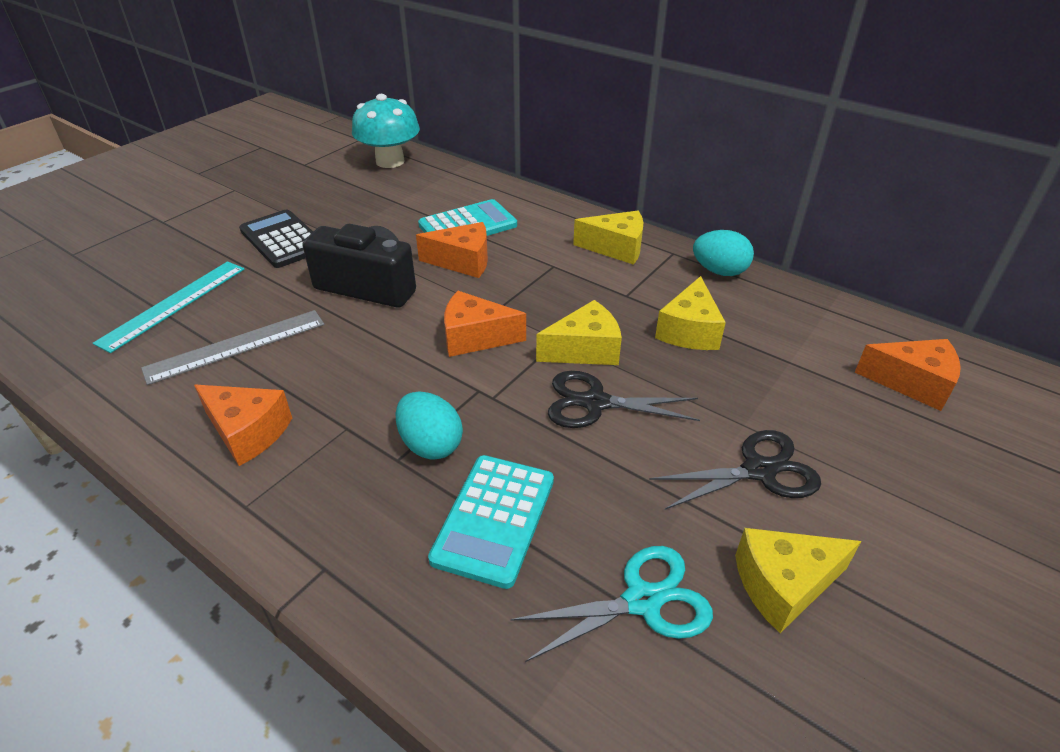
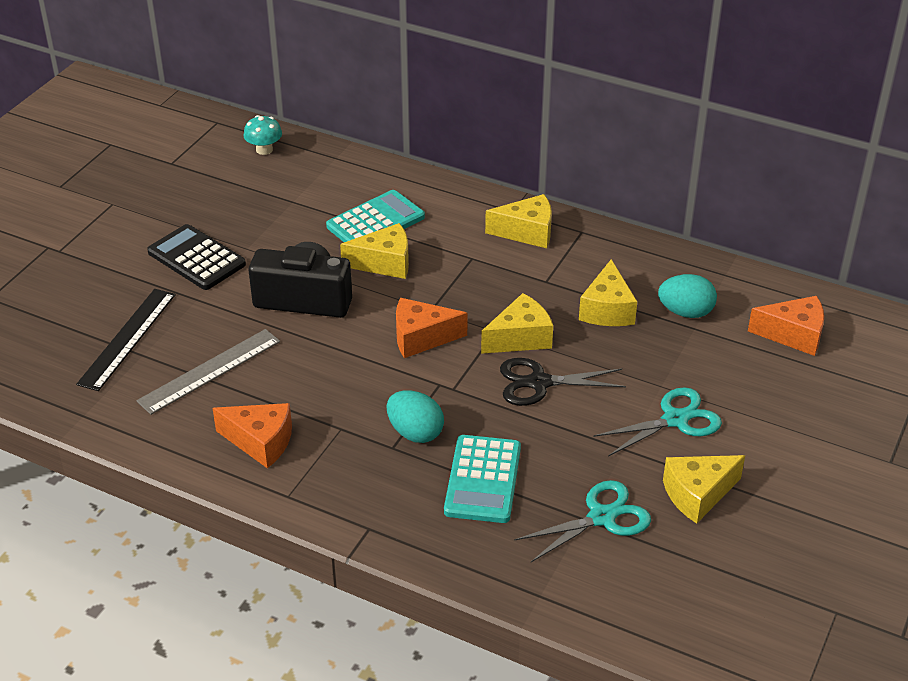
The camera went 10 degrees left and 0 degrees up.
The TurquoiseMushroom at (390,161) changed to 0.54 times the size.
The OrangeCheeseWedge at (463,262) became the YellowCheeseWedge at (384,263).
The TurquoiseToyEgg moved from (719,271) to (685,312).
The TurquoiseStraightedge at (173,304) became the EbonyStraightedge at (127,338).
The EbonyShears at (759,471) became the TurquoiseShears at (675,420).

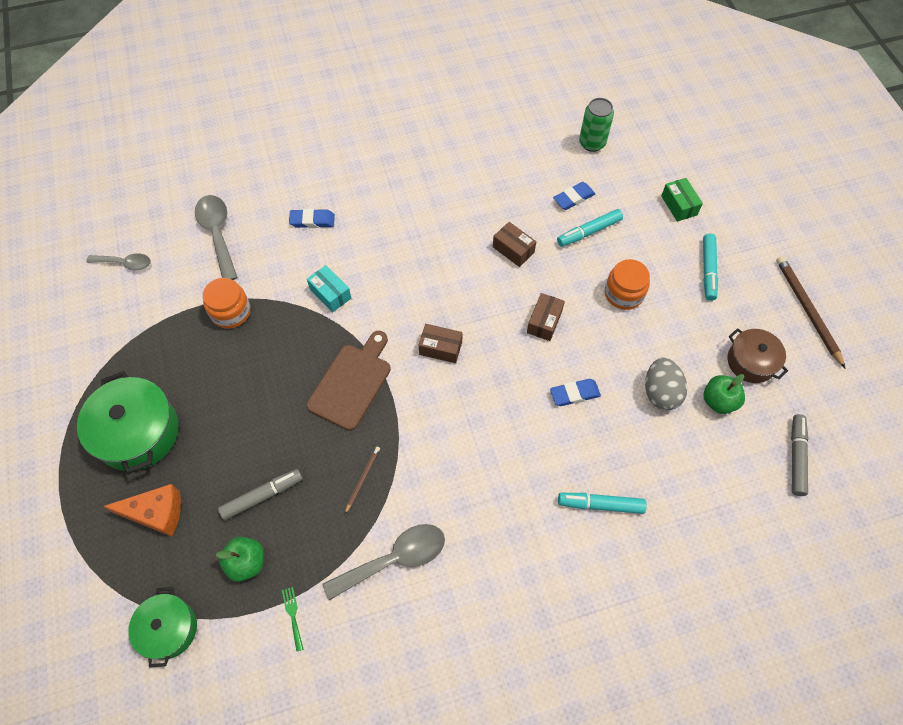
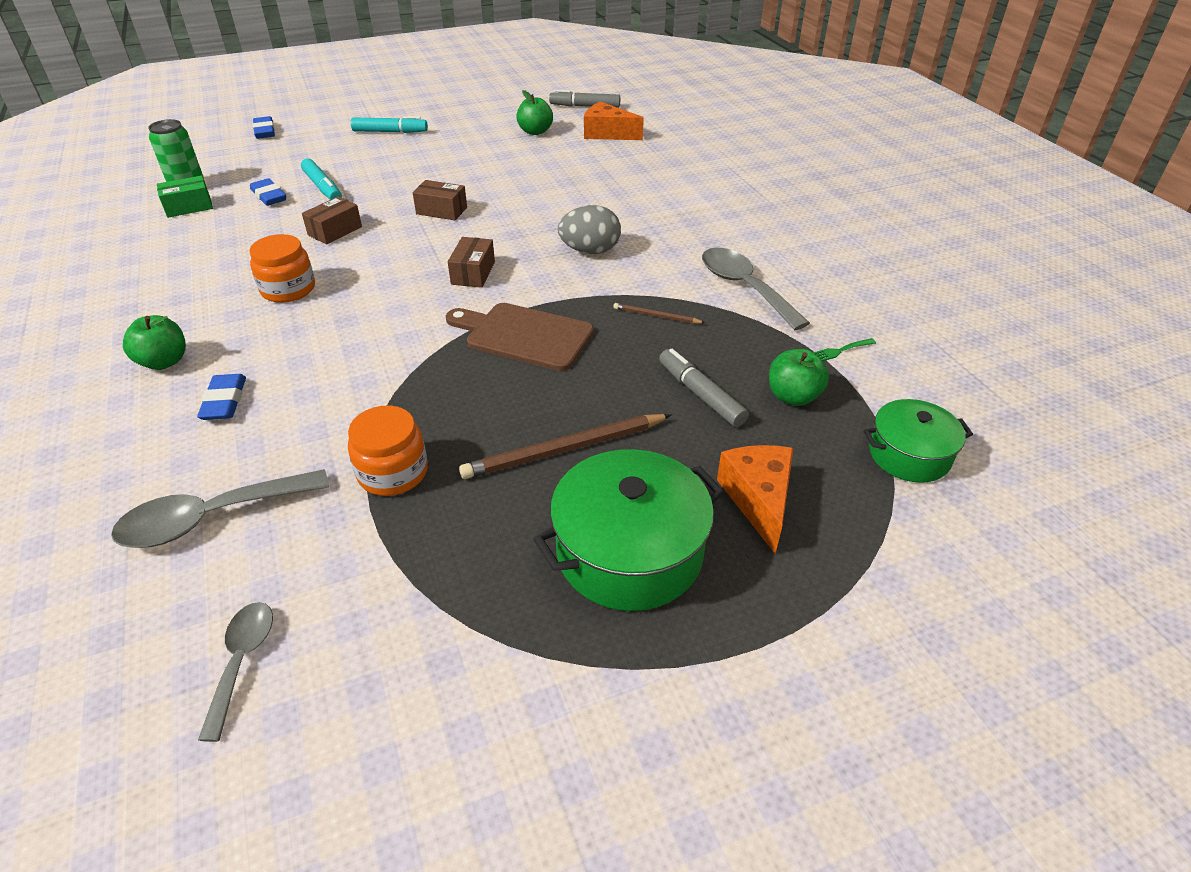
The camera went 95 degrees left and 20 degrees down.
The EmeraldParcel moved from (679,205) to (189,207).
The DarkBrownWoodenPencil moved from (807,310) to (565,450).
The OrangeJar moved from (623,294) to (288,289).
The TurquoiseParcel at (330,294) disappeared.
The DarkBrownCookingPot at (751,362) disappeared.
The GreyToyEgg moved from (660,392) to (590,251).
The CobaltGumEraser moved from (574,394) to (265,131).
The TurquoiseMarker at (600,504) disappeared.
The OrangeCheeseWedge at (607,134) appeared.
The EmeraldToyApple at (164,362) appeared.

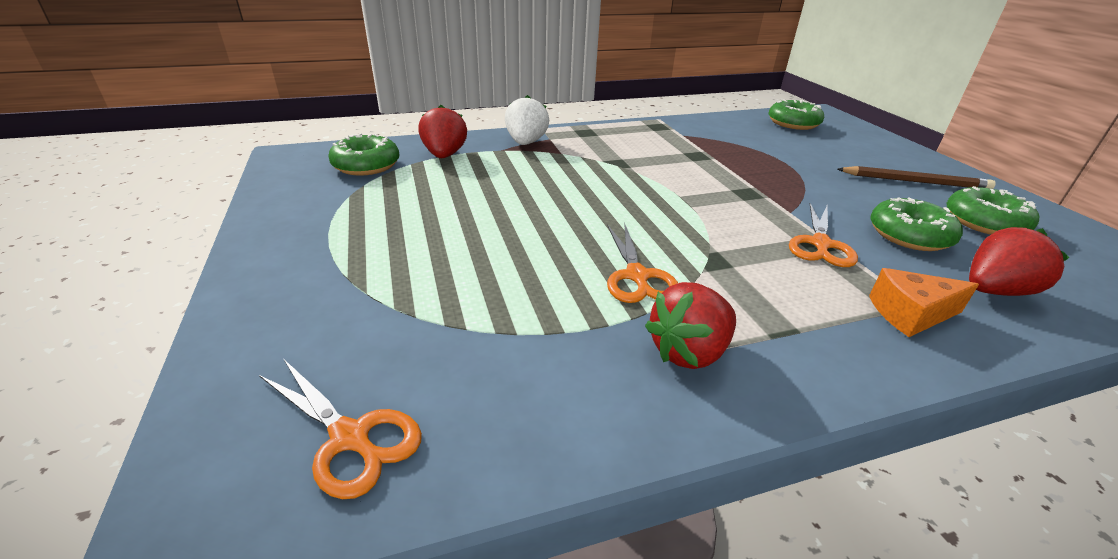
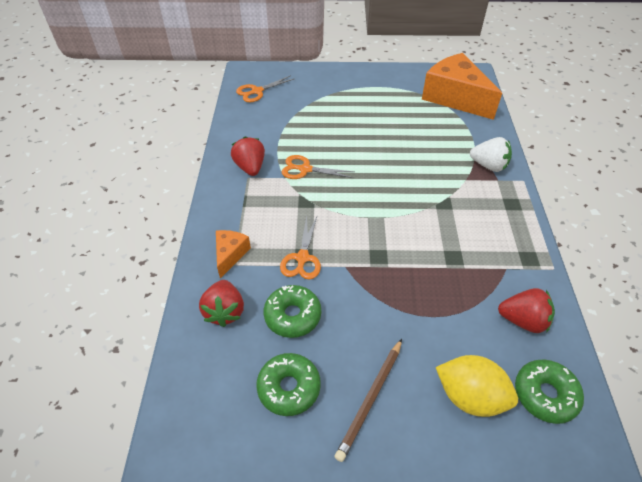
The camera went 110 degrees right and 15 degrees up.
The CrimsonToyStrawberry moved from (444,155) to (523,320).
The EmeraldGlazedDonut at (366,165) was replaced by the OrangeCheeseWedge at (455,97).
The OrangeShears at (820,244) turned 120 degrees counterclockwise.
The YellowCitrusFruit at (470,396) appeared.

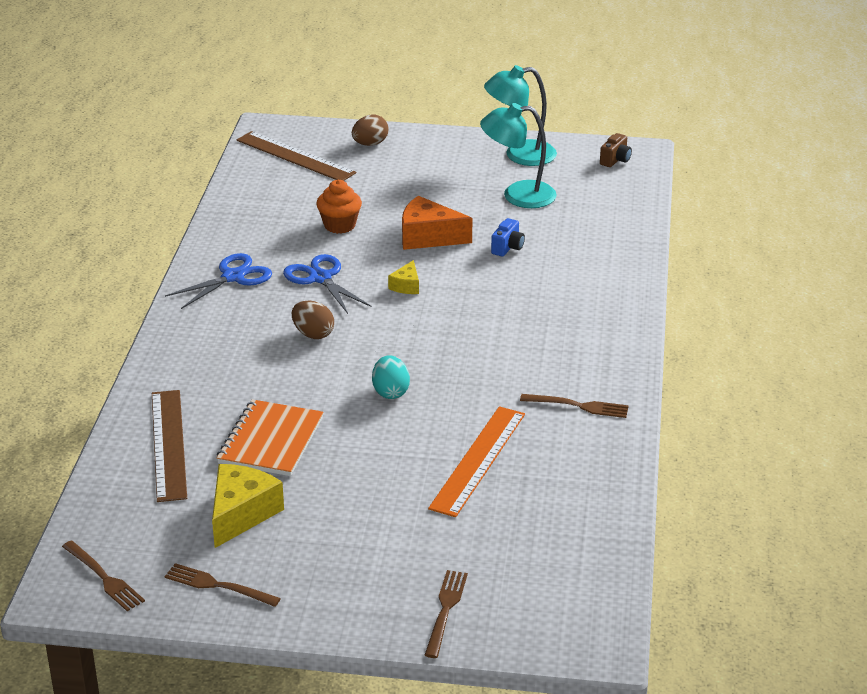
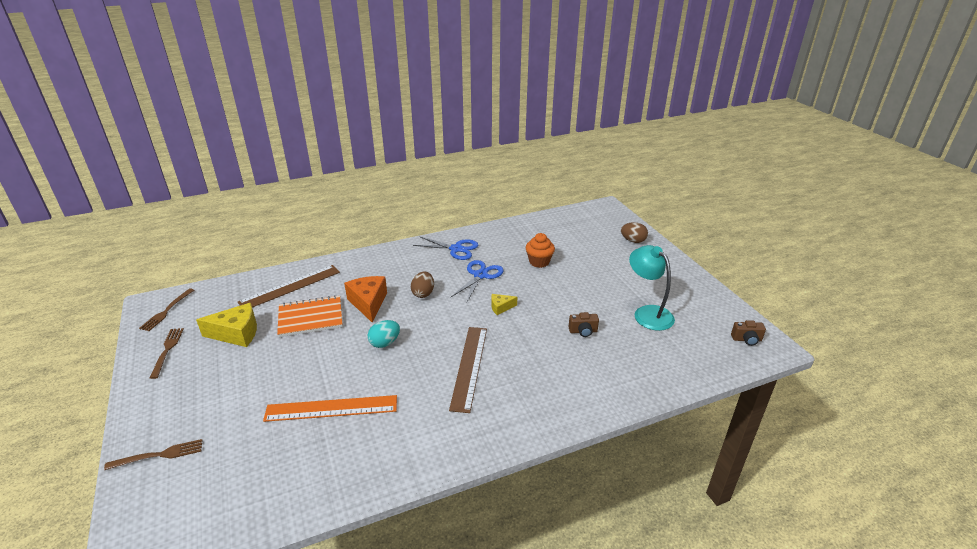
The camera went 60 degrees right and 0 degrees up.
The TurquoiseLamp at (520,155) disappeared.
The DarkBrownStraightedge moved from (295,156) to (469,367).
The OrangeCheeseWedge moved from (428,237) to (368,303).
The CobaltCamera at (507,247) became the DarkBrownCamera at (583,331).
The DarkBrownDinnerFork at (579,406) disappeared.

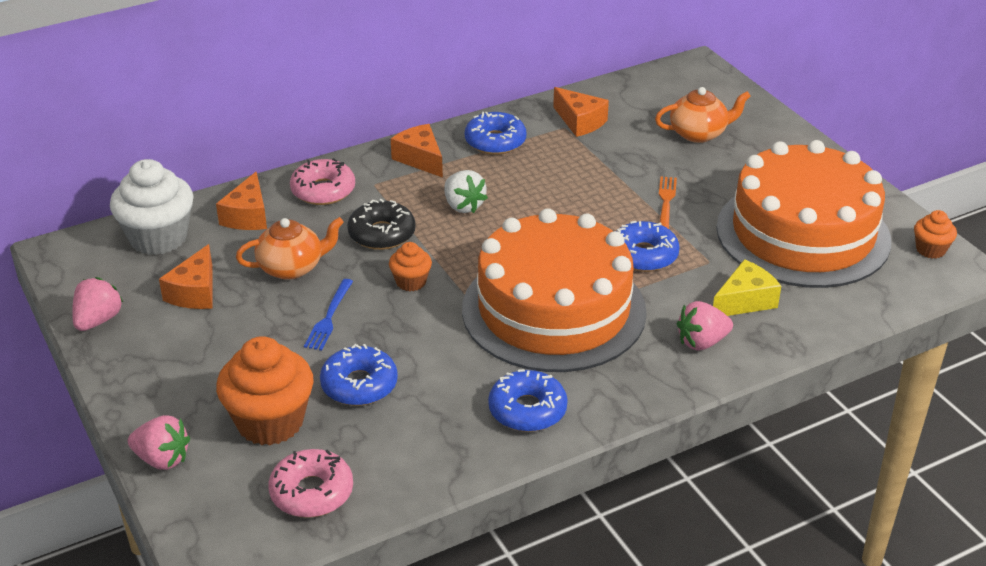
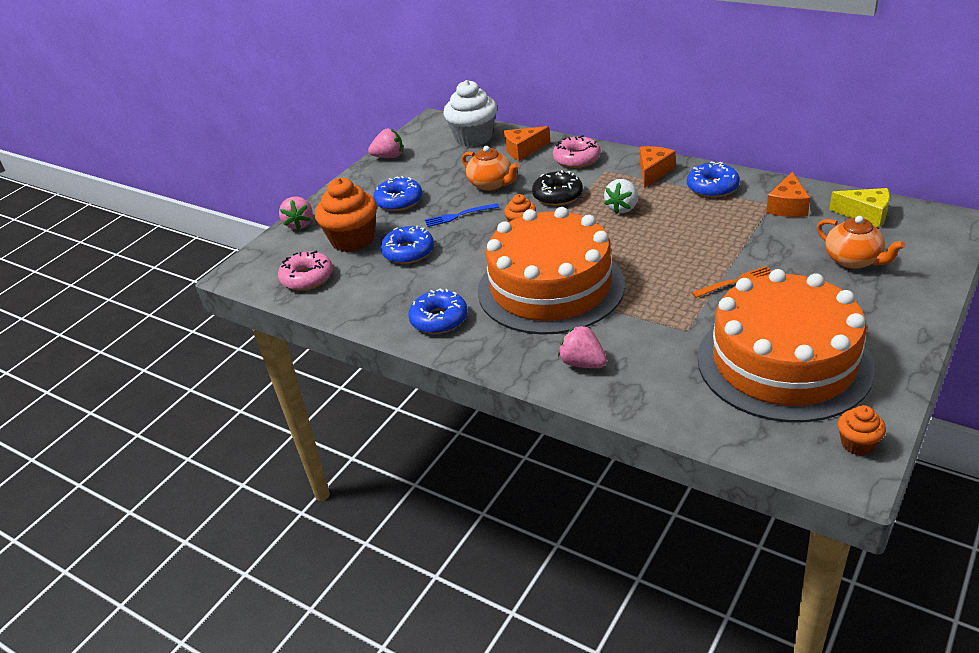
The camera went 65 degrees right and 0 degrees up.
The CobaltGlazedDonut moved from (643,255) to (399,201).
The OrangeCheeseWedge at (195,292) disappeared.
The YellowCheeseWedge moved from (745,301) to (865,215).

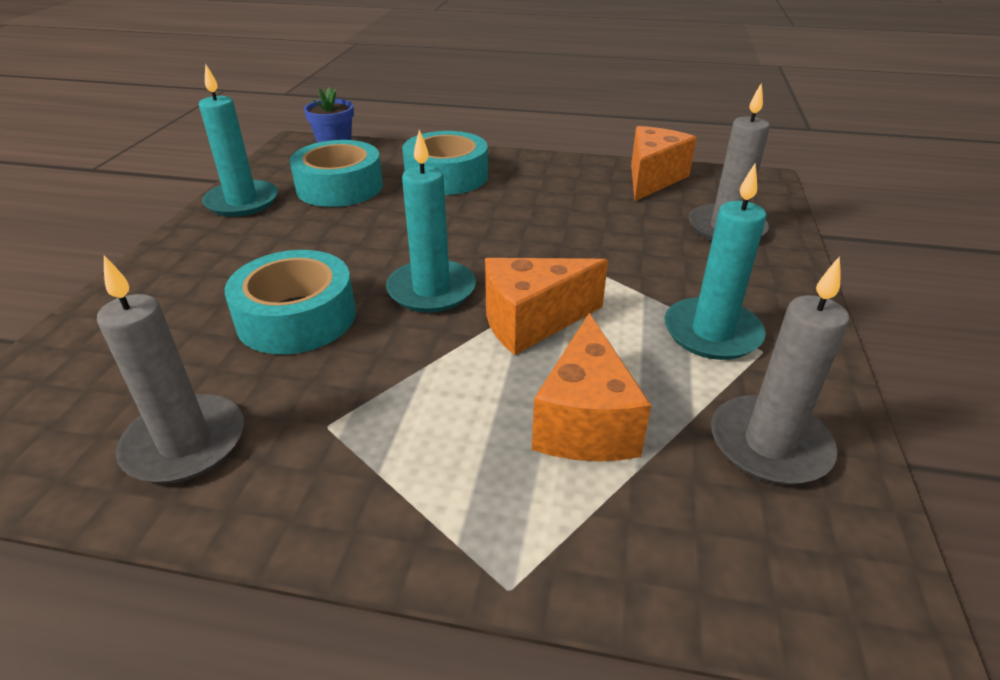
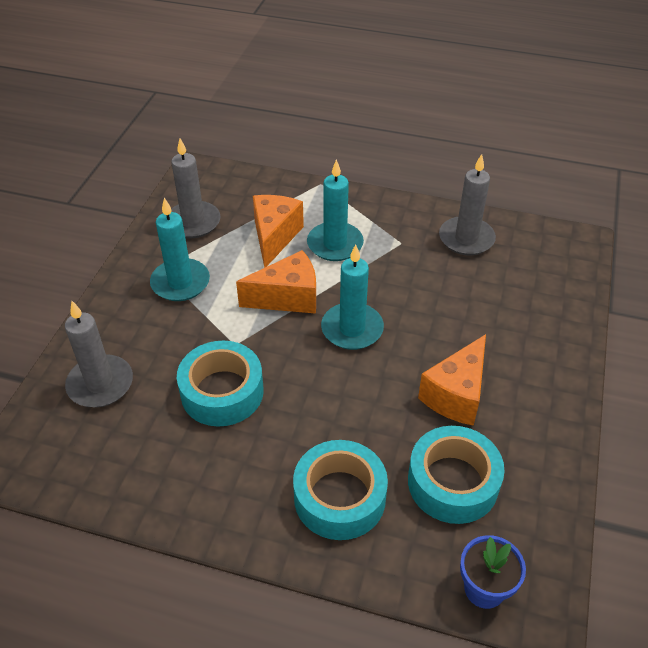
The camera went 175 degrees left and 10 degrees up.
The TurquoiseWaxCandle moved from (242,202) to (335,244).
The OrangeCheeseWedge moved from (652,179) to (456,395).
The TurquoiseTape moved from (296,317) to (222,392).

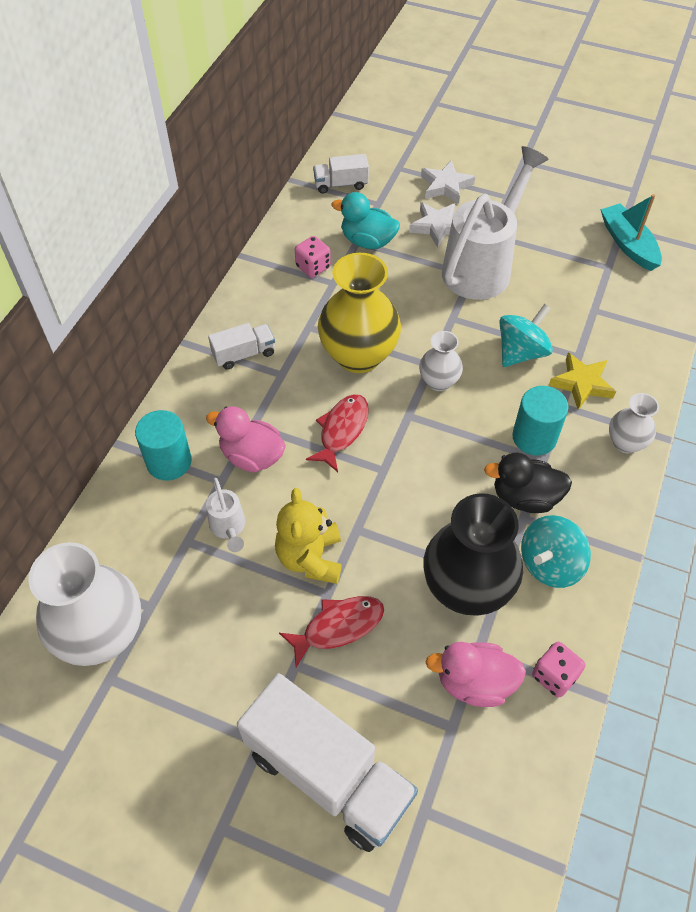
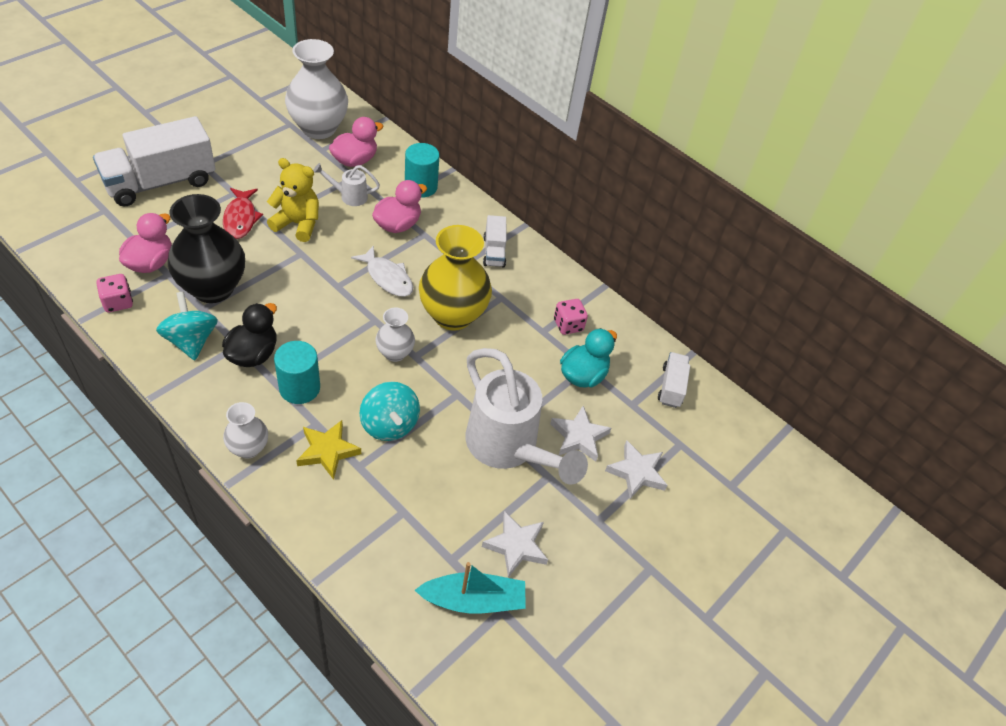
The camera went 105 degrees right and 5 degrees down.
The CrimsonFishFigure at (342,430) became the SnowWhiteFishFigure at (387,277).
The RosyToyDuck at (355,160) appeared.
The SnowWhiteStarShape at (516,546) appeared.

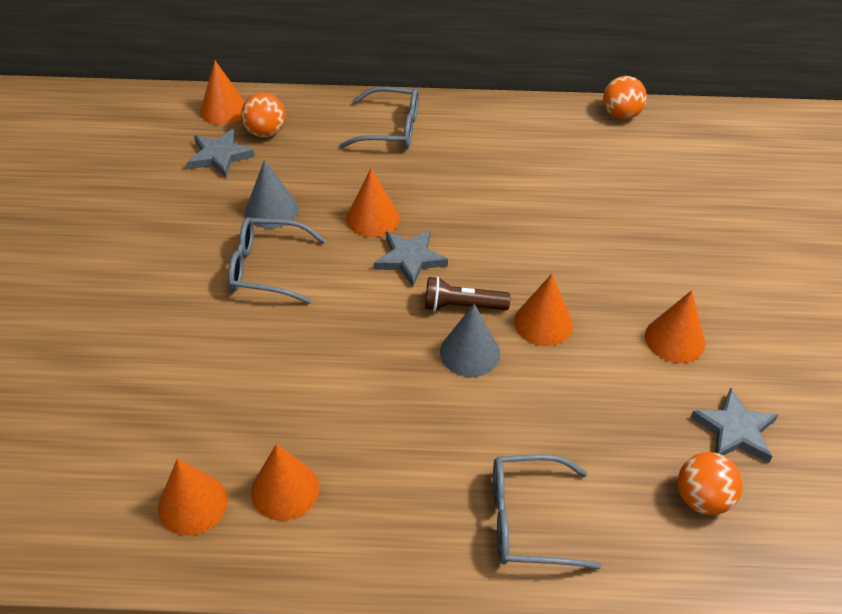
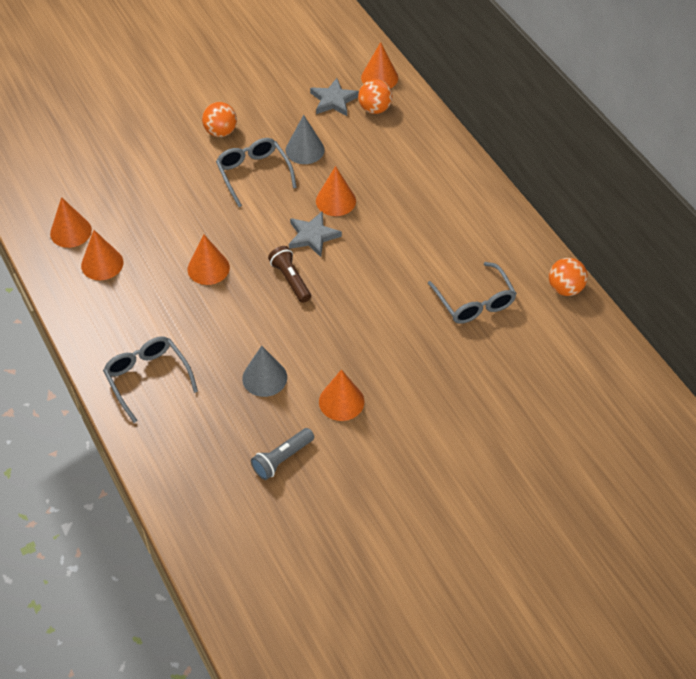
The camera went 60 degrees right and 5 degrees up.
The GreySpectacles moved from (391,129) to (474,302).
The OrangeSolidCone moved from (543,323) to (208,268).
The GreySolidCone moved from (470,352) to (264,378).
The GreyStarShape at (735,430) was replaced by the GreyTorch at (282,459).
The OrangeBall moved from (702,498) to (220,132).

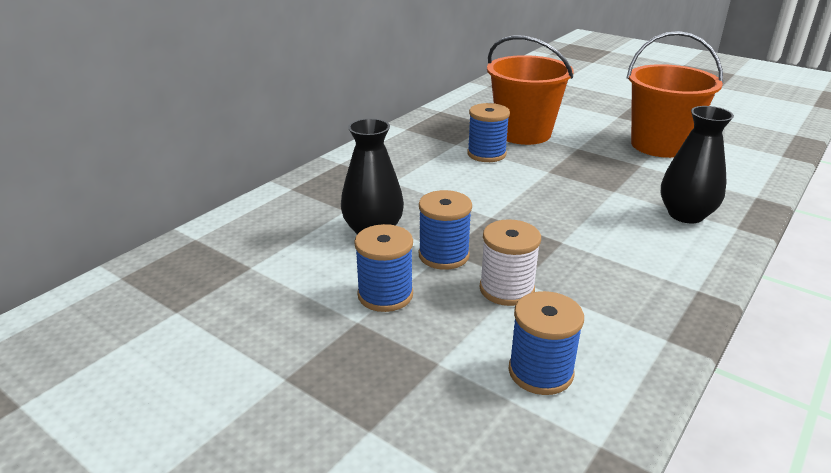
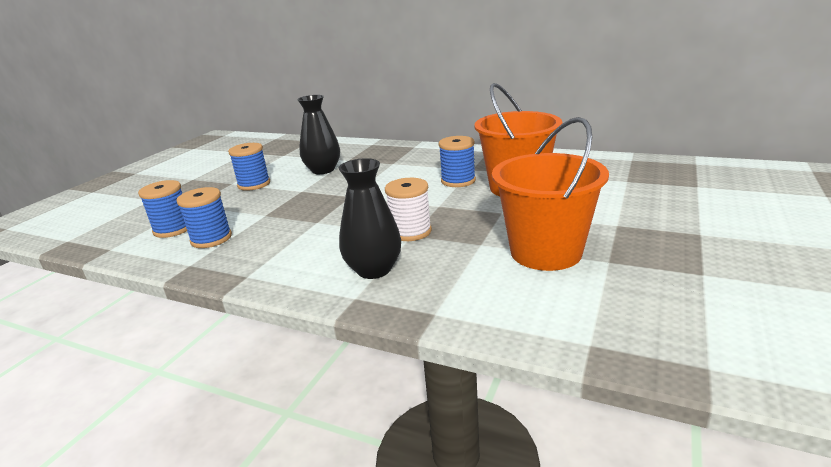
The camera went 80 degrees right and 5 degrees down.
The CobaltSpool moved from (443,255) to (211,239).
The SnowWhiteSpool moved from (506,289) to (410,232).

